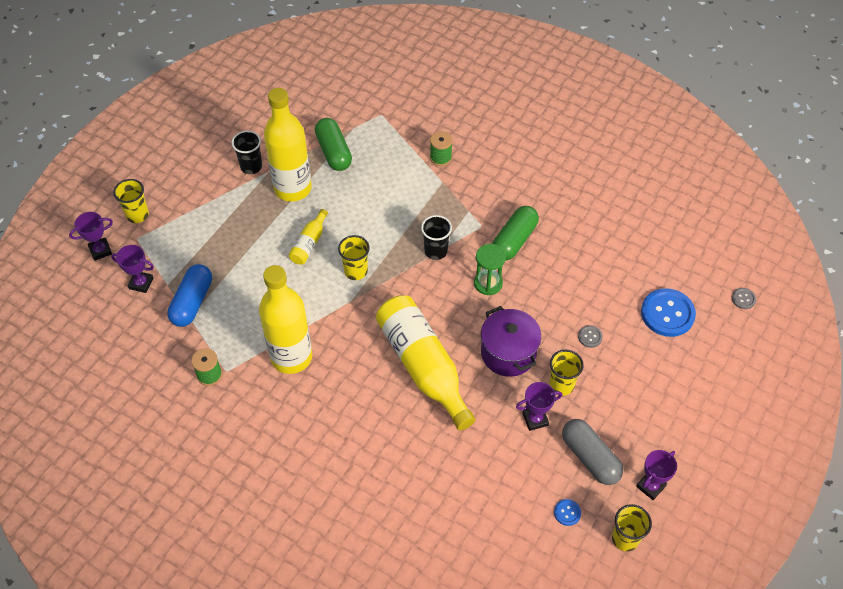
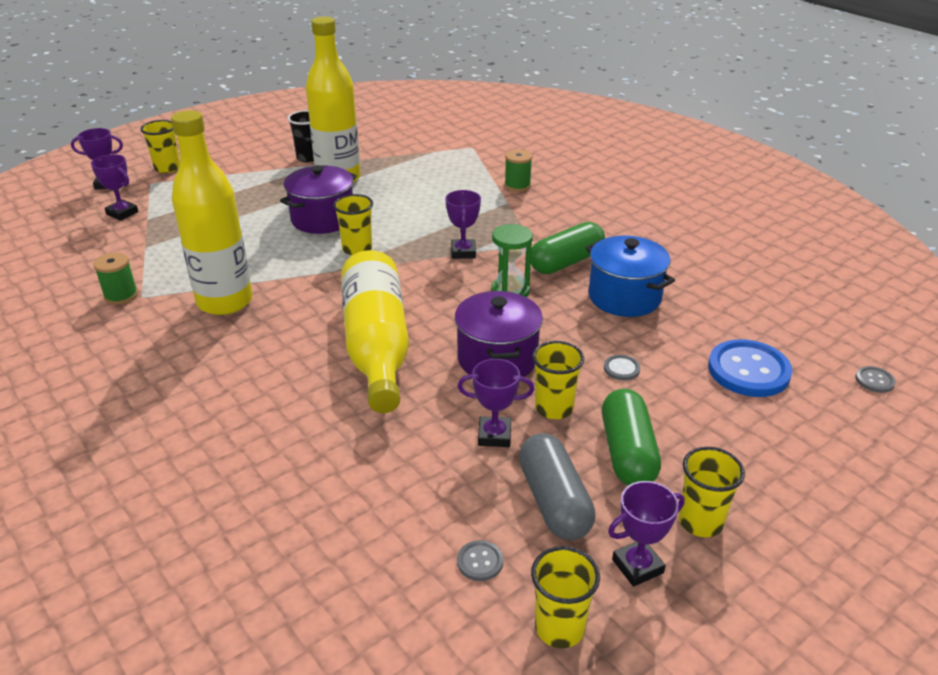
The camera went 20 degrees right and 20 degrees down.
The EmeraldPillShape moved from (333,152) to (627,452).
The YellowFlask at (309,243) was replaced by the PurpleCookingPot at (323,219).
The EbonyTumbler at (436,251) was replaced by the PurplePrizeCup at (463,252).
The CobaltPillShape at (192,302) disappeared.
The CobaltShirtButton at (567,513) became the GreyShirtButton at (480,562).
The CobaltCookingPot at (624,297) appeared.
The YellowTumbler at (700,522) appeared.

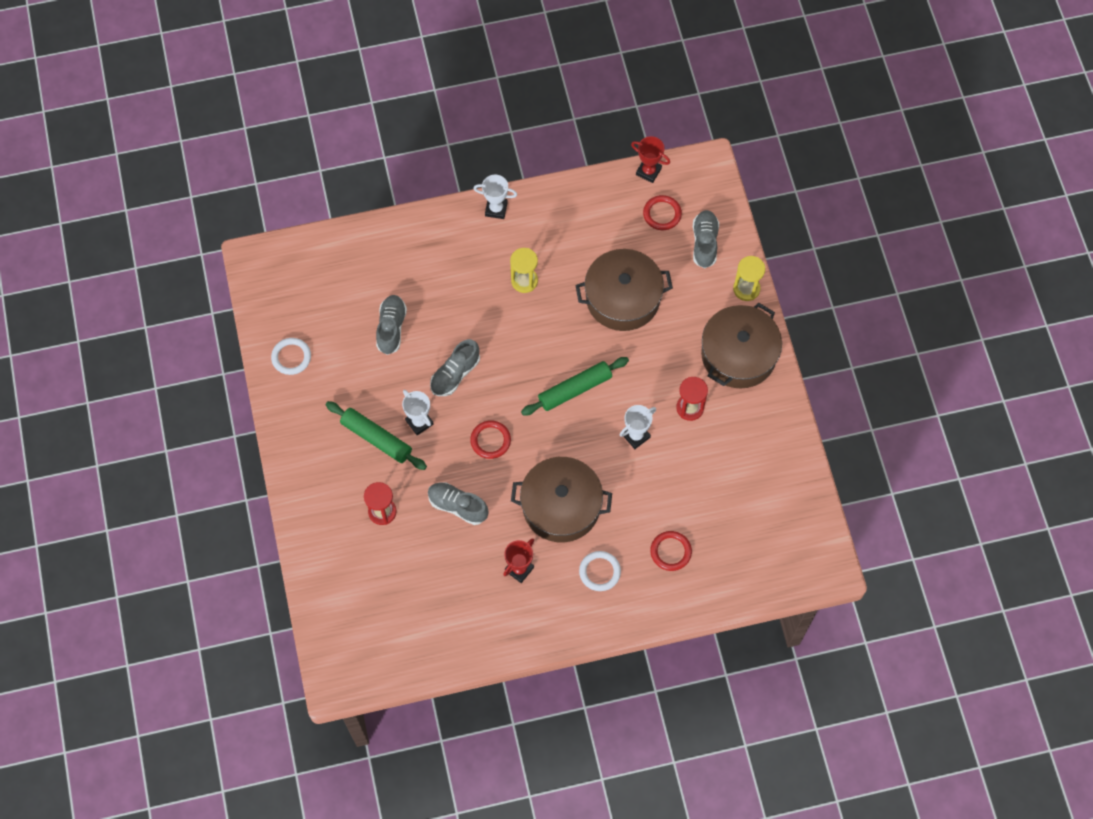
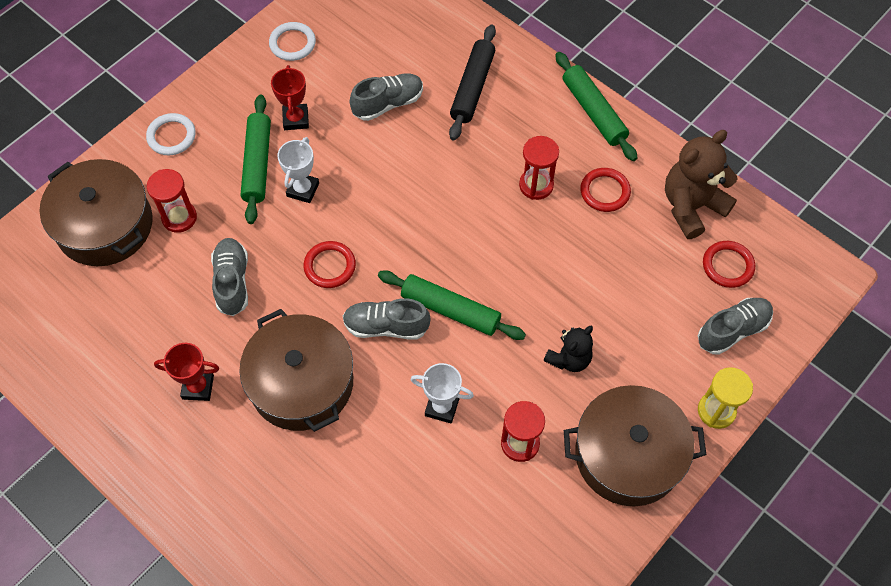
The camera went 55 degrees right and 5 degrees down.
The CrimsonPrizeCup moved from (648,171) to (295,119).
The SnowWhitePrizeCup at (496,209) was replaced by the EmeraldPastryRoller at (593,112).
The YellowSandTimer at (524,281) became the CrimsonSandTimer at (536,185).
The DarkBrownCookingPot moved from (622,298) to (105,225).
The GreyLaceUpShoe moved from (455,374) to (386,326).
The CrimsonRing moved from (670,551) to (605,191).
The SnowWhiteRing moved from (599,572) to (171,136).
The EbonyPastryRoller at (472,87) appeared.
The DarkBrownStuffedBear at (691,206) appeared.
The EbonyStuffedBear at (569,359) appeared.

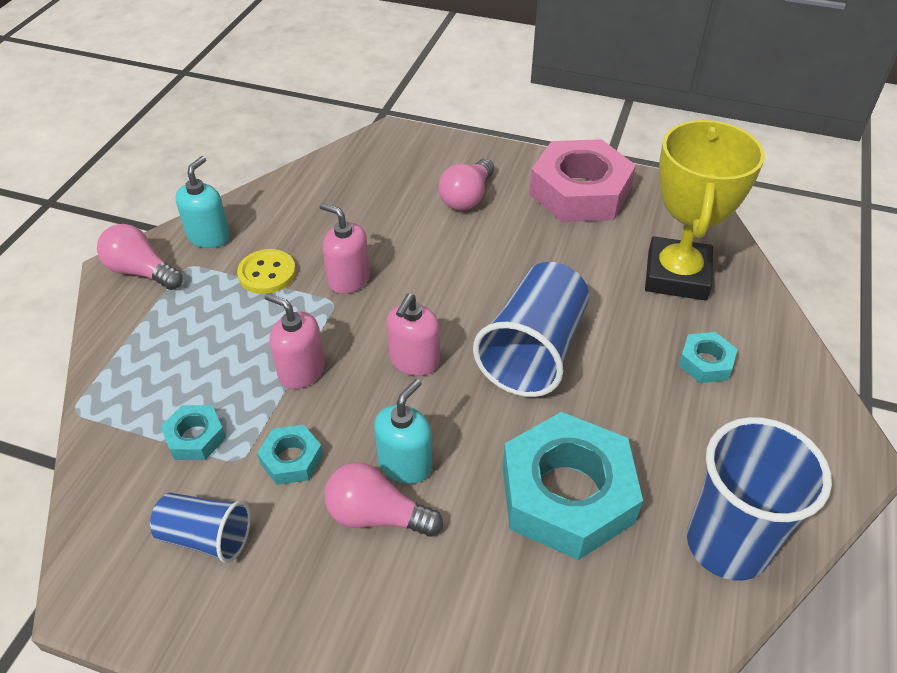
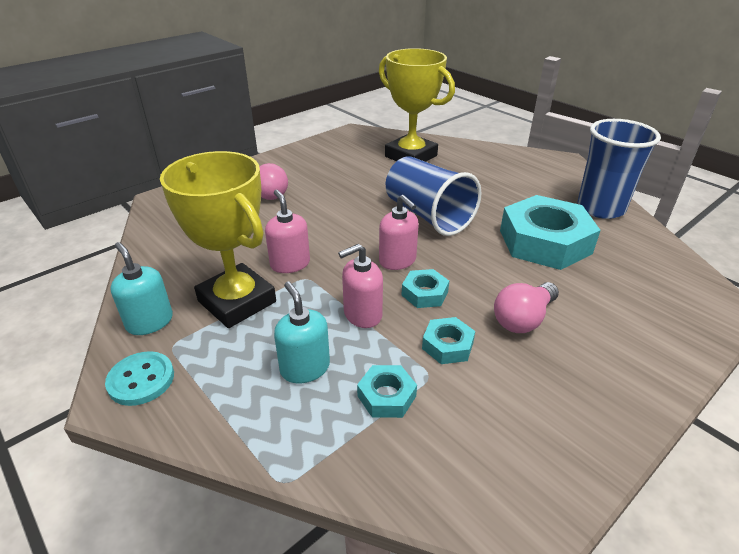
The camera went 60 degrees left and 10 degrees down.
The RosyHexagonNut at (580,192) disappeared.
The RosyPumpBottle at (349,279) turned 90 degrees clockwise.
The RosyLightBulb at (142,272) was replaced by the TurquoiseShirtButton at (141,380).
The YellowShirtButton at (267,273) was replaced by the YellowPrizeCup at (237,301).
The TurquoiseHexagonNut moved from (705,362) to (424,293).
The TurquoisePumpBottle moved from (405,464) to (305,368).
The CobaltTumbler at (206,537) disappeared.

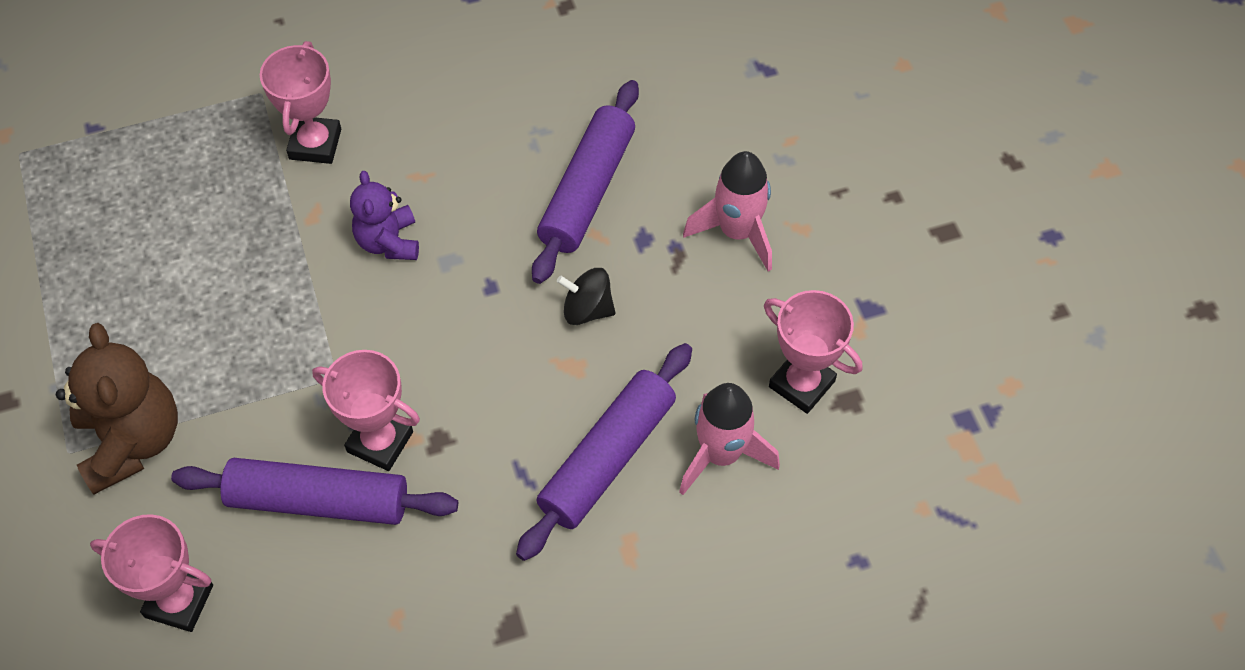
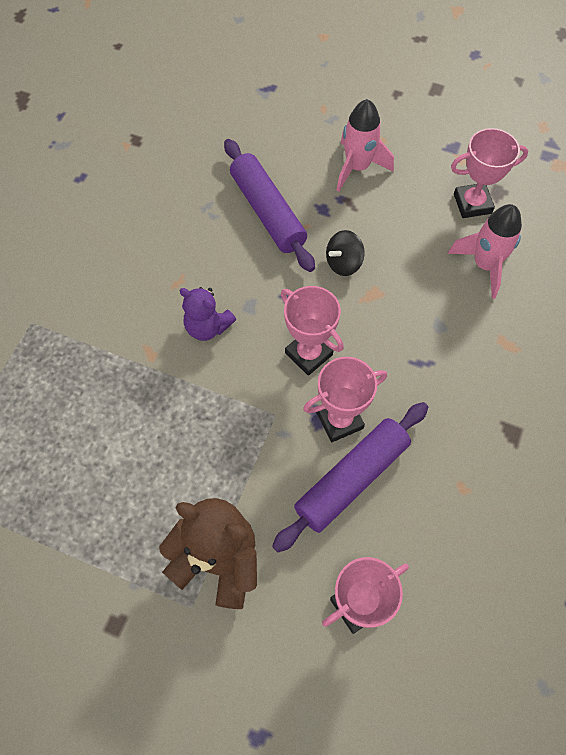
The camera went 50 degrees left and 5 degrees up.
The RosyPrizeCup moved from (315,144) to (308,354).
The PurplePastryRoller at (607,457) disappeared.

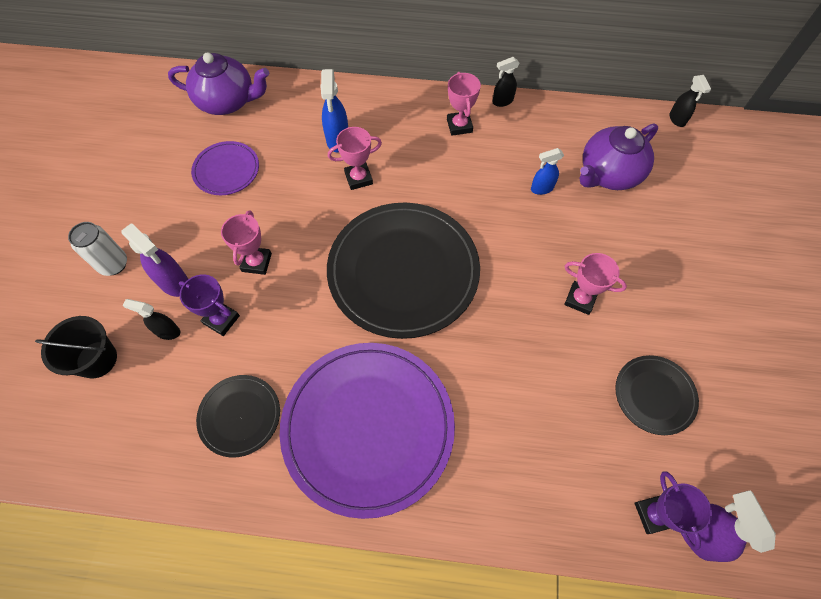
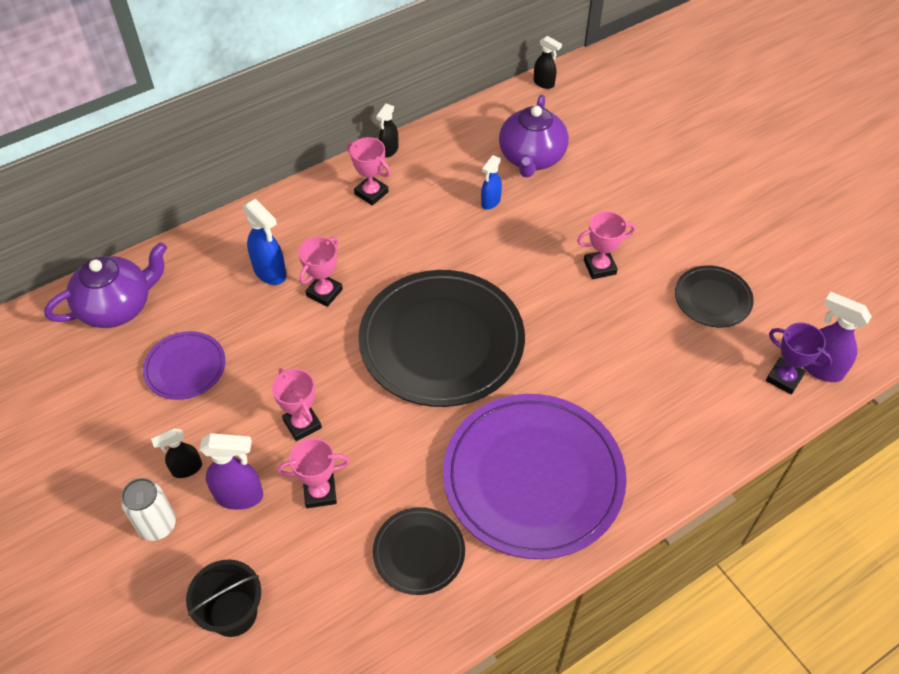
The camera went 40 degrees left and 10 degrees down.
The PurplePrizeCup at (221,320) became the RosyPrizeCup at (320,492).
The EbonySprayBottle moved from (167,331) to (186,469).

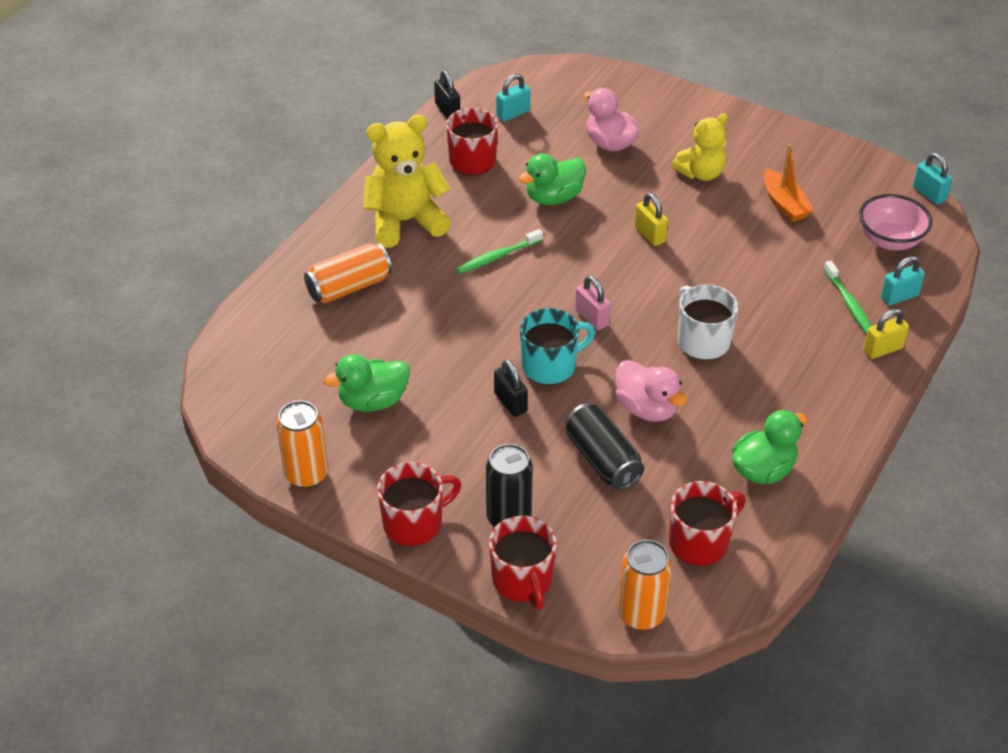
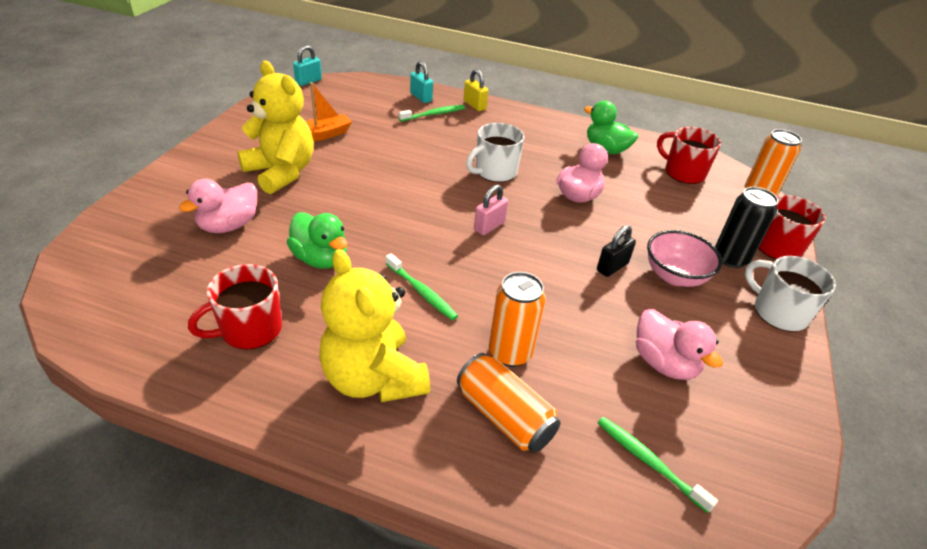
The camera went 105 degrees left and 5 degrees down.
The EbonyLock at (447,111) disappeared.
The TurquoiseLock at (513,114) disappeared.
The YellowStuffedBear at (701,173) changed to 1.57 times the size.
The YellowLock at (650,234) disappeared.
The RosyServingBowl moved from (890,240) to (675,276).
The TurquoiseTeaMug at (550,366) disappeared.
The EmeraldToyDuck at (373,401) became the RosyToyDuck at (664,363).
The OrangeSodaCan moved from (306,475) to (510,353).
The EbonySodaCan at (602,459) disappeared.
The CrimsonTeaMug at (414,523) became the SnowWhiteTeaMug at (778,312).
The EmeraldToothbrush at (649,462) appeared.

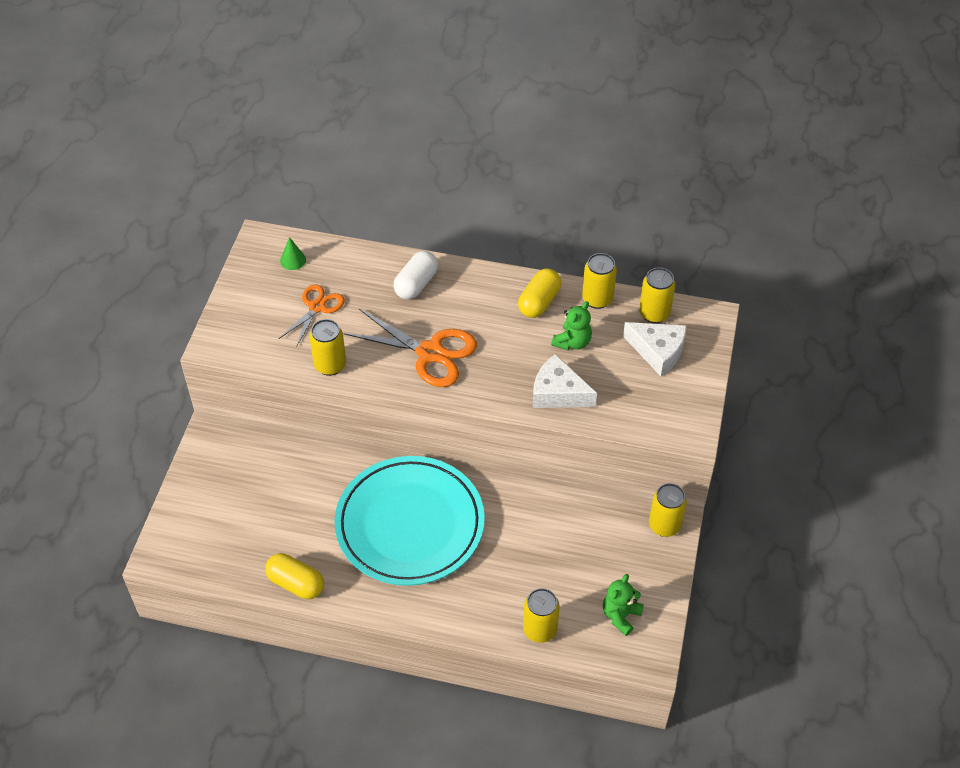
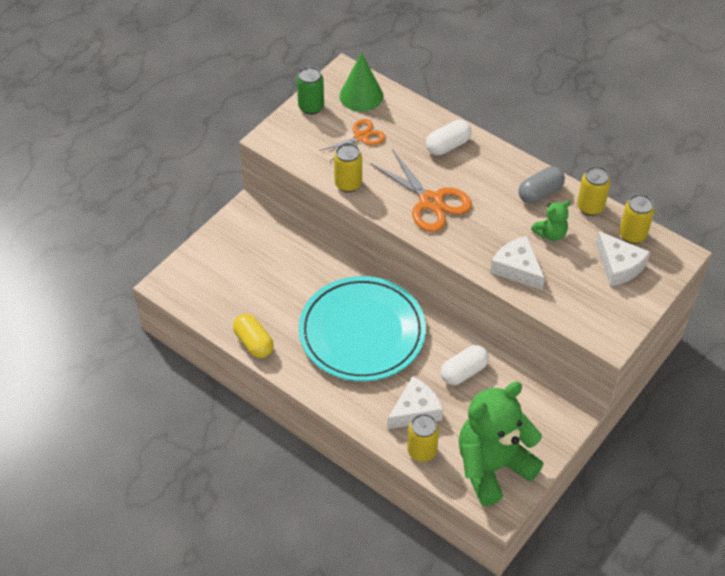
The camera went 25 degrees right and 0 degrees up.
The EmeraldSolidCone at (293,260) changed to 2.01 times the size.
The YellowPillShape at (539,302) became the GreyPillShape at (540,193).
The YellowSodaCan at (664,525) disappeared.
The EmeraldStuffedBear at (620,616) changed to 2.28 times the size.
The EmeraldSodaCan at (311,107) appeared.
The SnowWhitePillShape at (463,372) appeared.
The SnowWhiteCheeseWedge at (415,410) appeared.

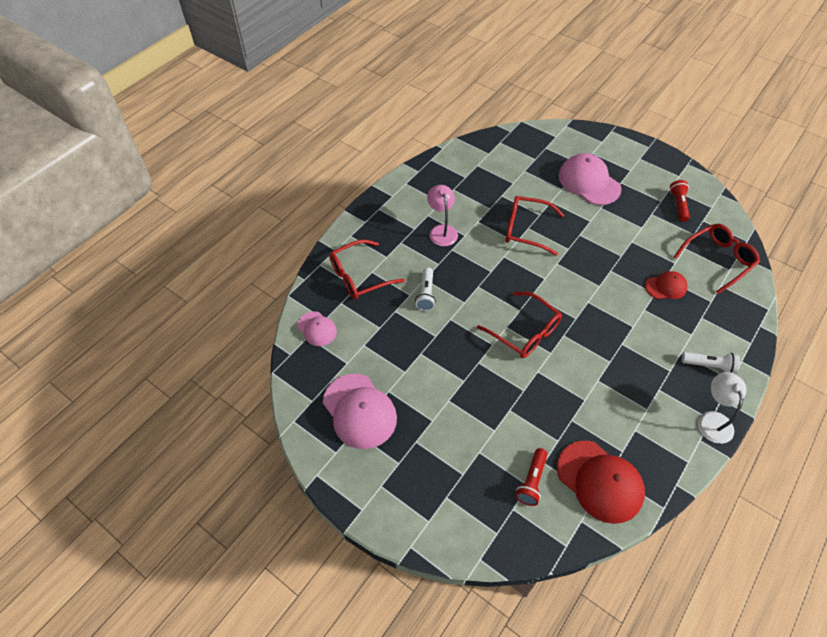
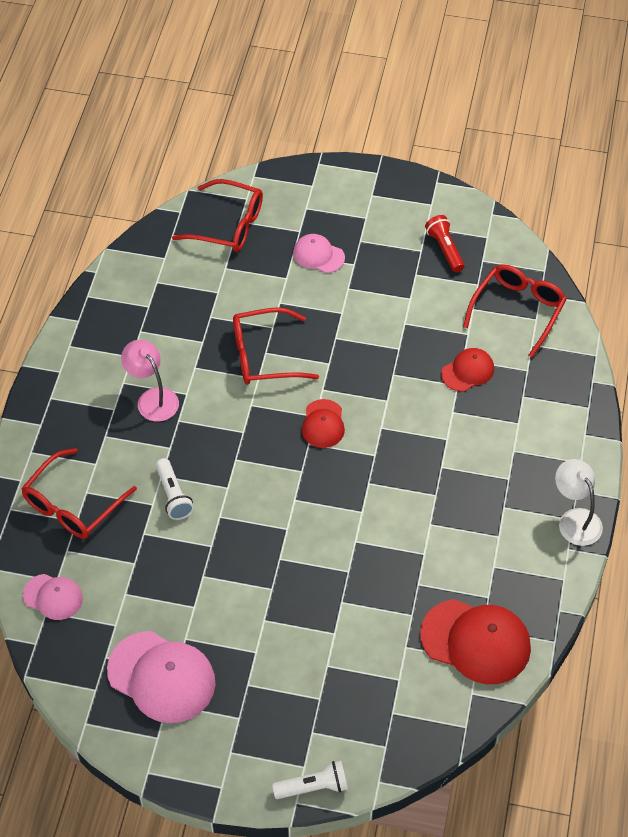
The camera went 25 degrees left and 0 degrees up.
The RosyCap at (589,182) changed to 0.56 times the size.
The CrimsonSpectacles moved from (525,332) to (228,225).
The SnowWhiteTorch moved from (709,366) to (313,787).
The CrimsonTorch at (532,481) disappeared.
The CrimsonCap at (323,424) appeared.

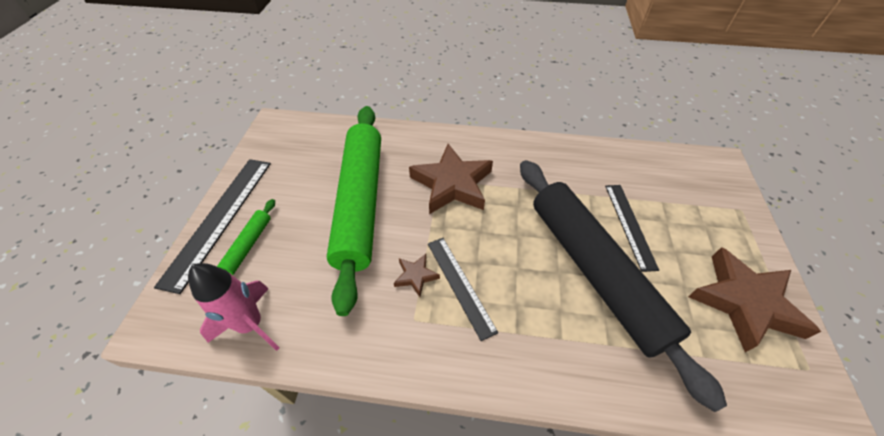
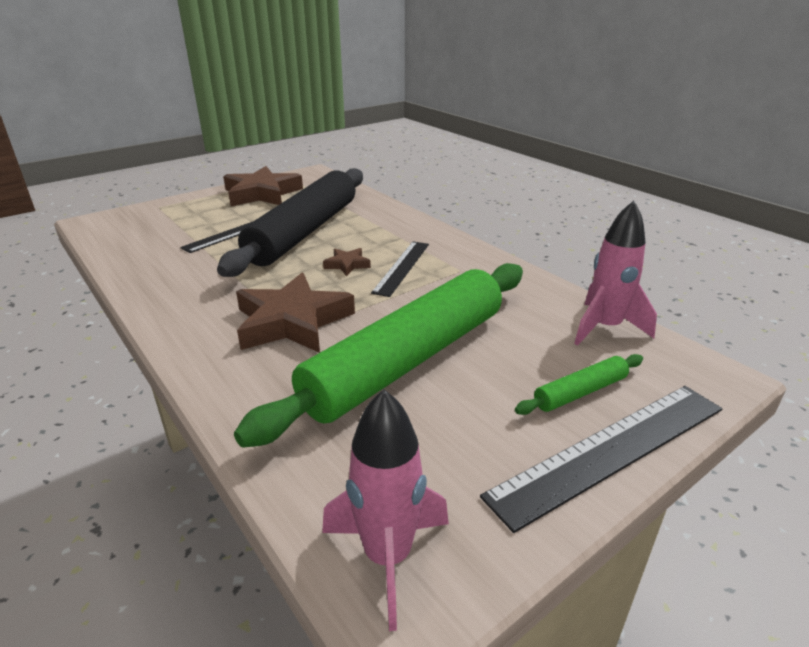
The camera went 135 degrees left and 20 degrees down.
The DarkBrownStarShape moved from (416,276) to (347,264).
The RosyToyRocket at (387,557) appeared.

